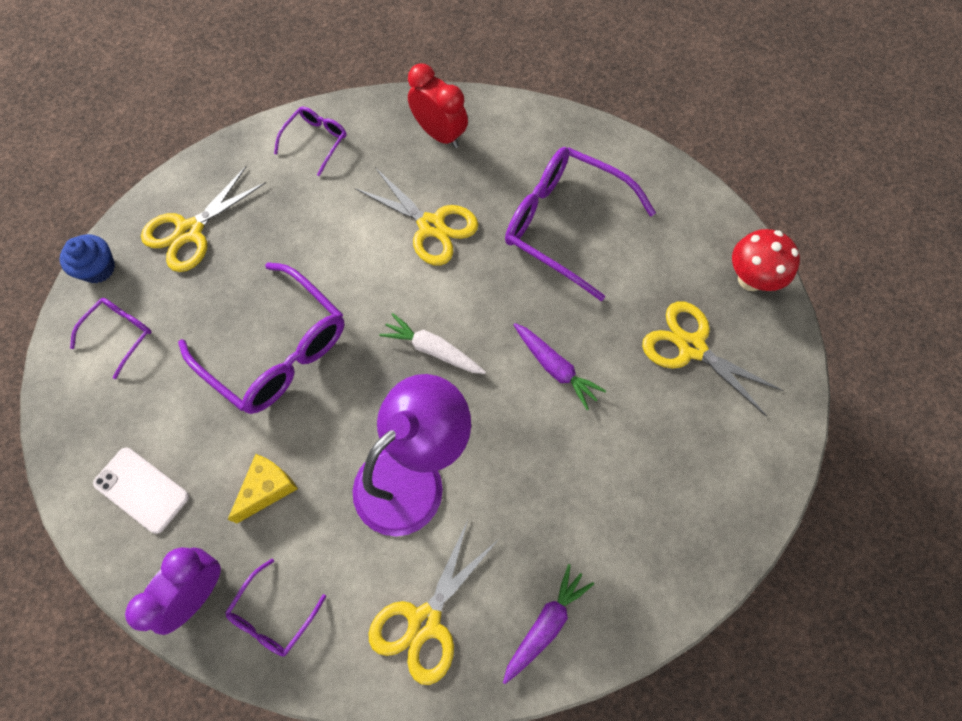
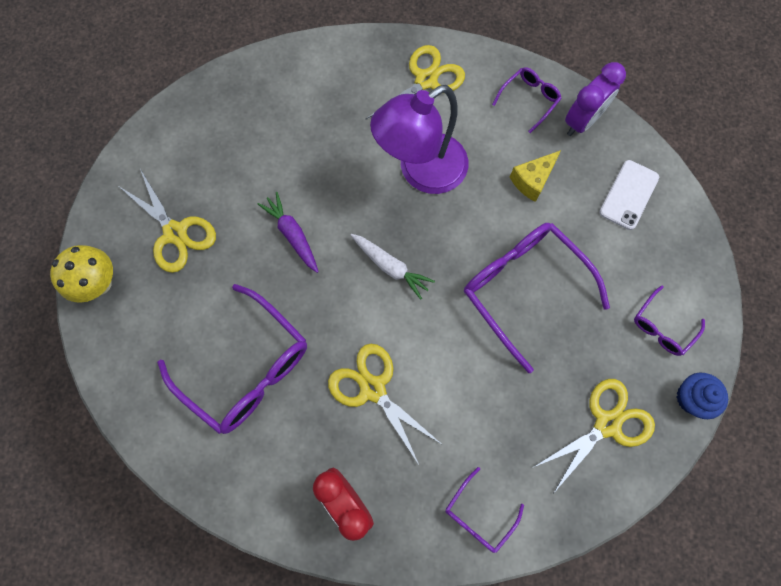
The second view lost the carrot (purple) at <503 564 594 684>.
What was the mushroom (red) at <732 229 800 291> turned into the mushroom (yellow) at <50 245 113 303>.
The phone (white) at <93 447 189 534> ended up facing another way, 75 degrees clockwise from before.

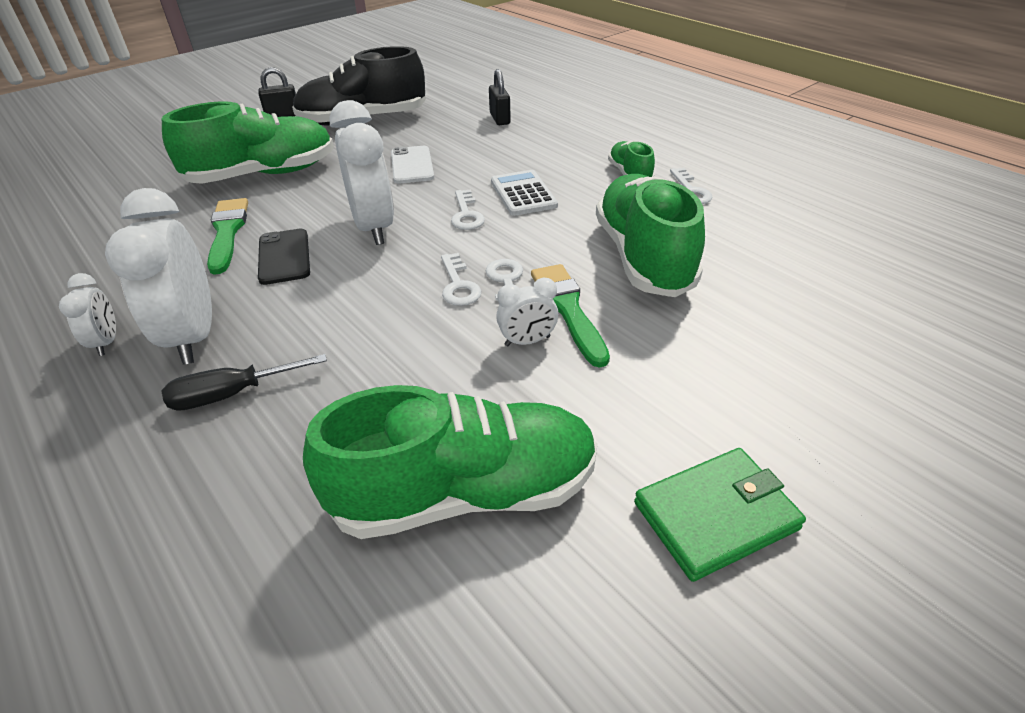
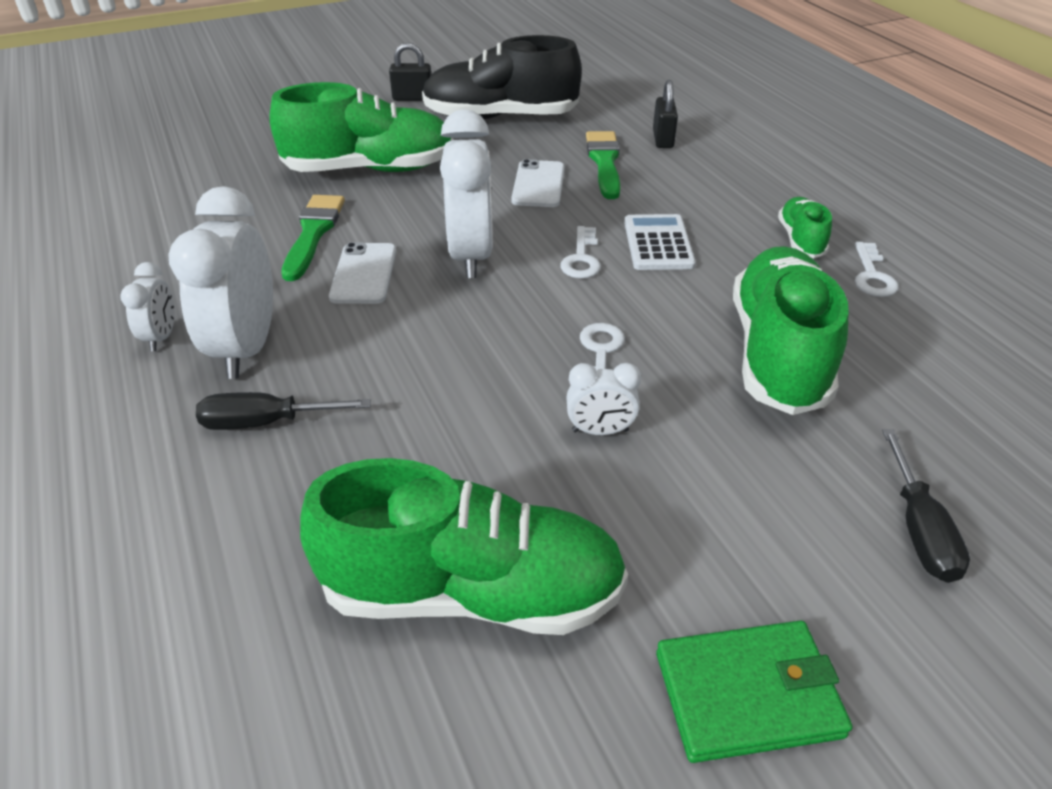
The second view lost the key (white) at <441 253 481 306>.
The second view gained the screwdriver (black) at <882 429 970 583>.
The brush (green) ended up elsewhere, having gone from <531 264 610 368> to <586 131 620 199>.
What was the phone (black) at <258 229 310 285> turned into the phone (white) at <329 242 396 304>.

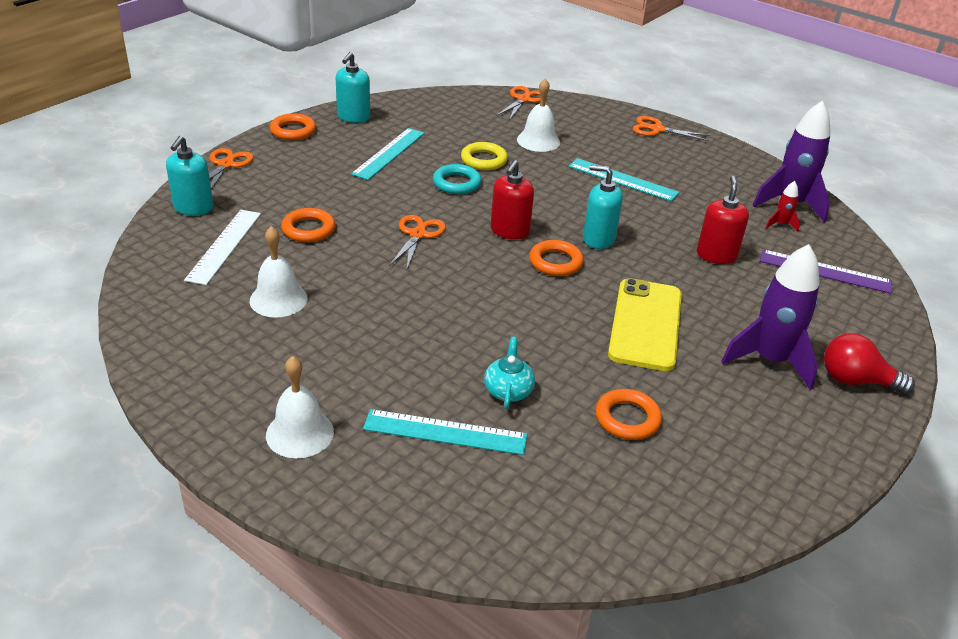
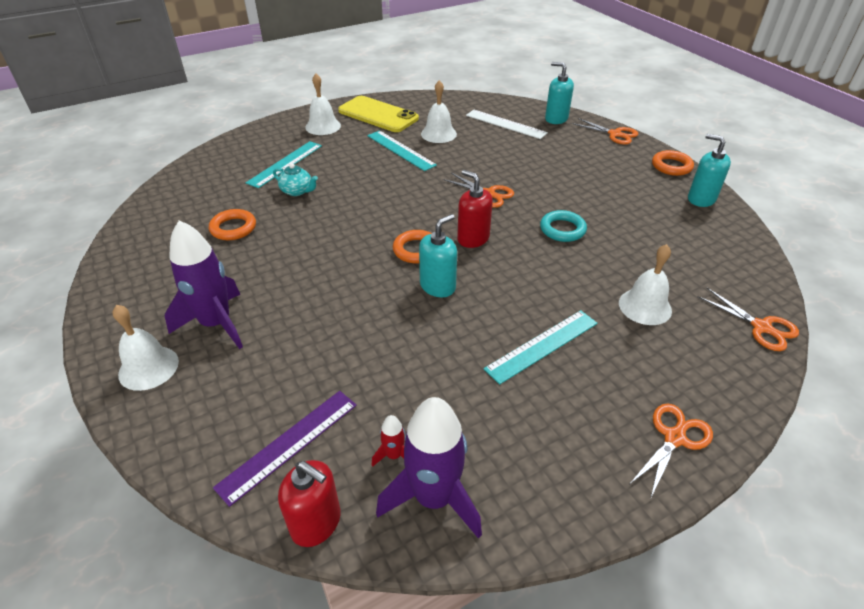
The second view lost the ring (orange) at <281 208 335 242>.
The second view lost the ring (yellow) at <461 142 508 170>.
The ruler (turquoise) ended up elsewhere, having gone from <351 128 425 180> to <367 130 437 171>.
The phone (yellow) ended up elsewhere, having gone from <608 278 682 371> to <338 96 419 132>.
The soap dispenser (red) ended up elsewhere, having gone from <697 176 749 264> to <278 460 341 547>.
Where the light bulb (red) stood at <824 333 915 394>, the bell (white) came to stand at <112 305 179 391>.

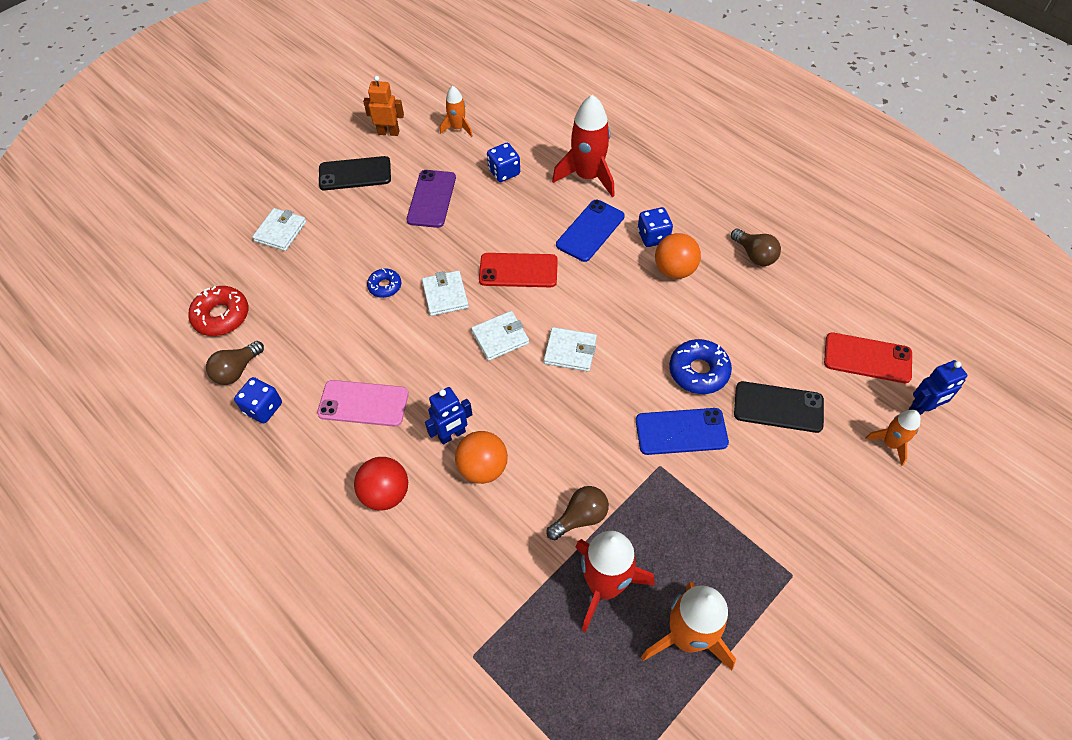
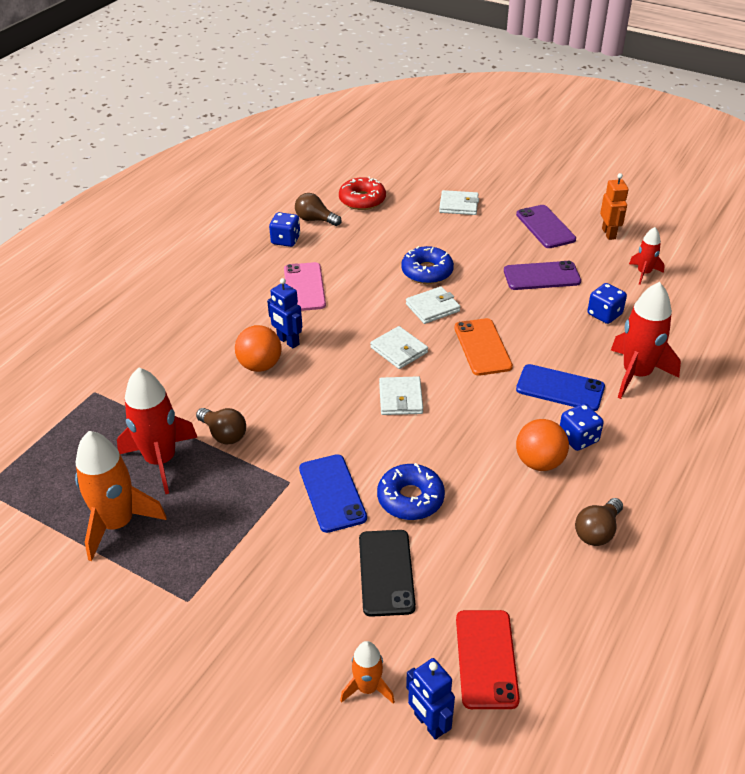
The second view lost the ball (red) at <354 457 408 511>.
What was the phone (black) at <319 156 391 190> turned into the phone (purple) at <516 205 576 248>.
What was the rocket (orange) at <440 86 473 137> turned into the rocket (red) at <629 227 665 285>.
What was the phone (red) at <479 253 558 287> turned into the phone (orange) at <454 318 513 376>.
The size of the donut (blue) at <367 268 401 298> changed by a factor of 1.66.

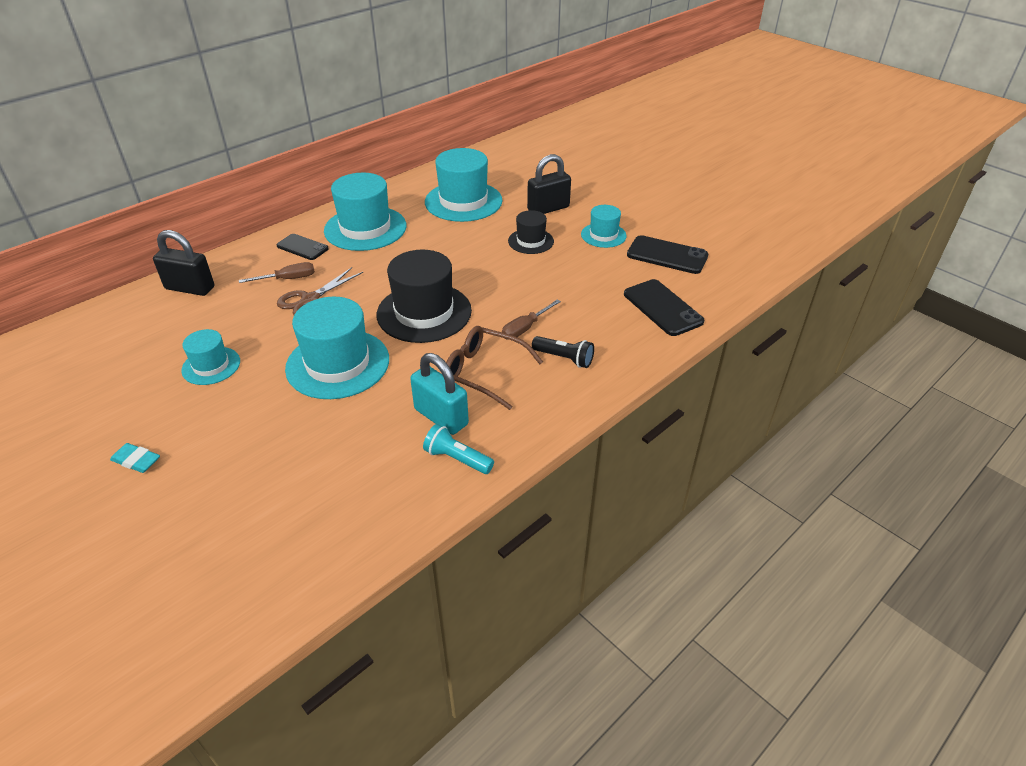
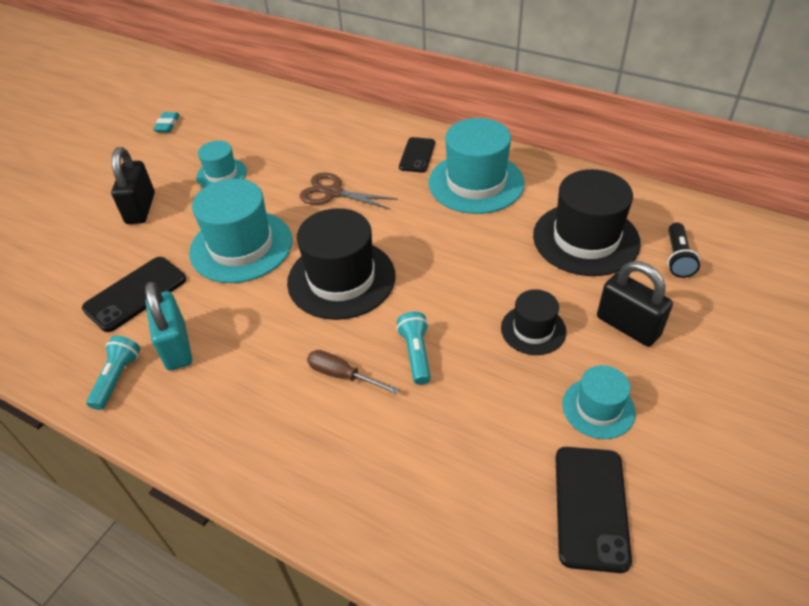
The second view lost the screwdriver (brown) at <239 262 315 283>.
The second view lost the glasses (brown) at <446 326 543 410>.
The second view gained the flashlight (turquoise) at <396 312 431 385>.
The eraser (turquoise) ended up elsewhere, having gone from <110 443 160 473> to <153 112 180 132>.
The padlock (black) ended up elsewhere, having gone from <153 230 214 296> to <111 147 155 224>.
The flashlight (black) ended up elsewhere, having gone from <532 336 594 368> to <667 223 700 278>.
The phone (black) ended up elsewhere, having gone from <624 279 704 336> to <82 257 186 332>.
What was the hat (turquoise) at <425 148 502 222> turned into the hat (black) at <533 169 641 276>.
The padlock (turquoise) at <410 353 469 435> ended up facing another way, 45 degrees counterclockwise from before.

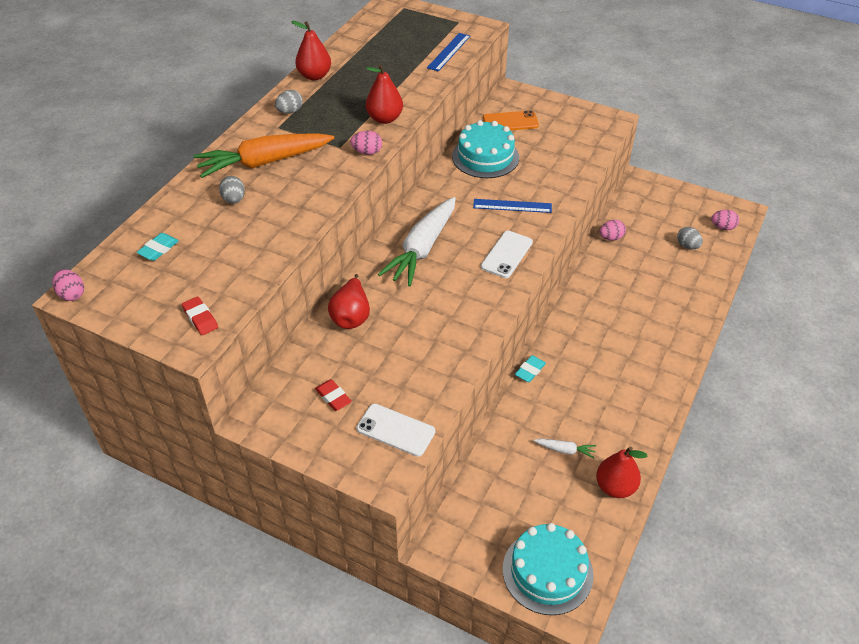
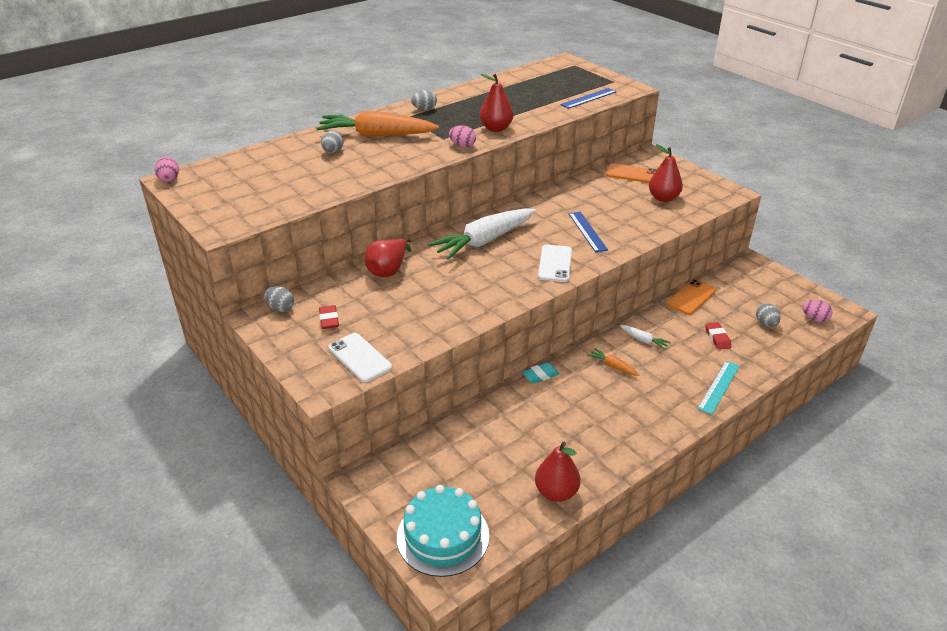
The second view lost the eraser (turquoise) at <136 233 179 261>.
The second view lost the cake (turquoise) at <452 120 519 178>.
The second view gained the egg (grey) at <264 286 294 312>.
The second view gained the carrot (orange) at <588 348 640 376>.
The second view gained the ruler (turquoise) at <698 361 740 415>.
The eraser (red) ended up elsewhere, having gone from <182 296 218 335> to <705 322 731 350>.
The pear (red) ended up elsewhere, having gone from <291 21 331 80> to <649 144 683 202>.
The carrot (white) ended up elsewhere, having gone from <534 439 596 458> to <619 325 671 350>.
Where the egg (pink) stood at <600 220 626 240>, the phone (orange) came to stand at <667 279 716 315>.
The ruler (blue) at <473 199 552 213> ended up facing another way, 45 degrees clockwise from before.
The phone (white) at <481 231 533 278> ended up facing another way, 45 degrees counterclockwise from before.

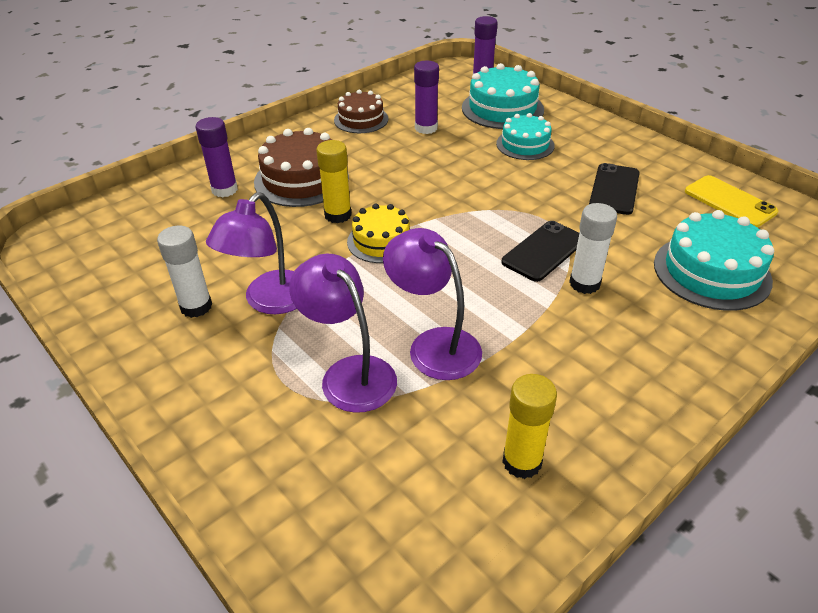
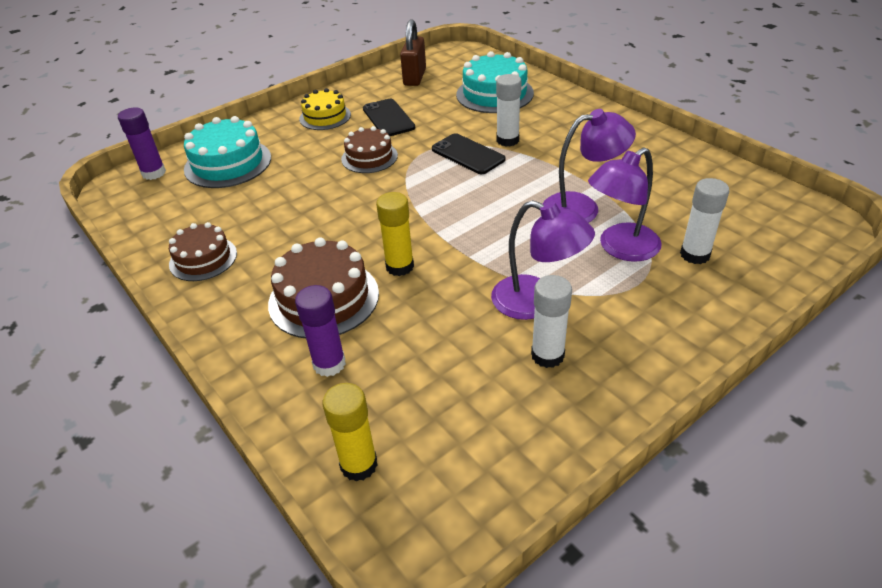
The second view lost the glue stick (purple) at <414 61 439 134>.
The second view lost the cake (turquoise) at <496 113 555 160>.
The second view gained the cake (brown) at <341 126 398 173>.
The second view gained the glue stick (white) at <680 178 729 264>.
The cake (yellow) ended up elsewhere, having gone from <347 204 410 263> to <299 88 351 130>.
The glue stick (yellow) ended up elsewhere, having gone from <502 374 557 479> to <322 383 378 482>.
Where the phone (yellow) stood at <685 175 778 227>, the padlock (brown) came to stand at <400 19 426 86>.
The lamp (purple) at <383 228 482 380> ended up facing another way, 150 degrees counterclockwise from before.
The phone (black) at <589 163 640 215> ended up facing another way, 45 degrees clockwise from before.

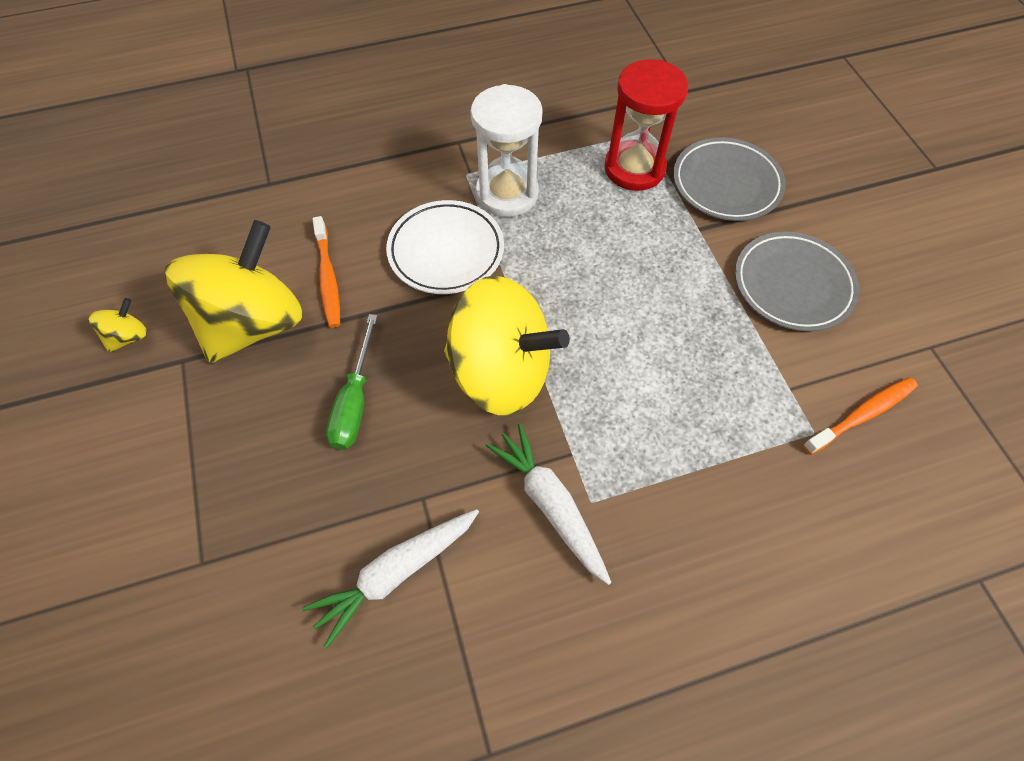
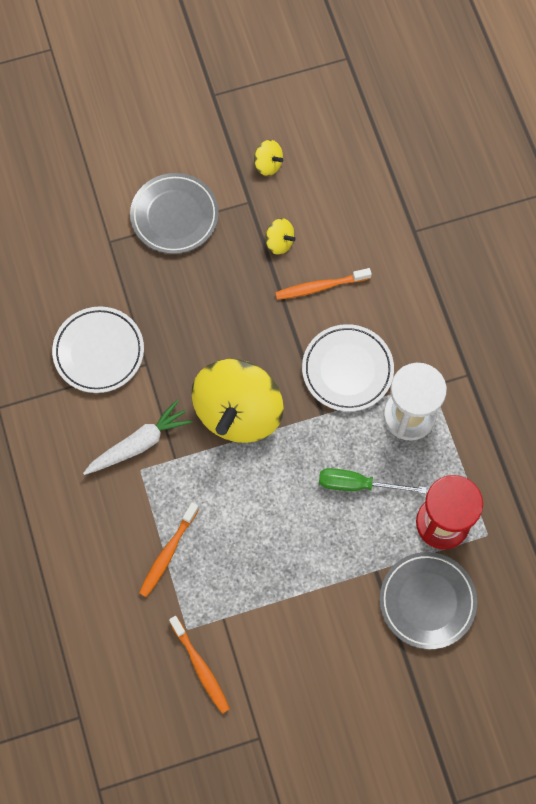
The second view gained the toothbrush (orange) at <139 503 199 597>.
The screwdriver (green) ended up elsewhere, having gone from <326 314 378 450> to <319 468 427 494>.
The plate (grey) ended up elsewhere, having gone from <735 232 859 331> to <130 173 219 254>.
Where the carrot (white) stood at <302 509 479 648>, the plate (white) came to stand at <52 306 144 393>.
The size of the spinning top (yellow) at <164 220 303 363> changed by a factor of 0.40.

